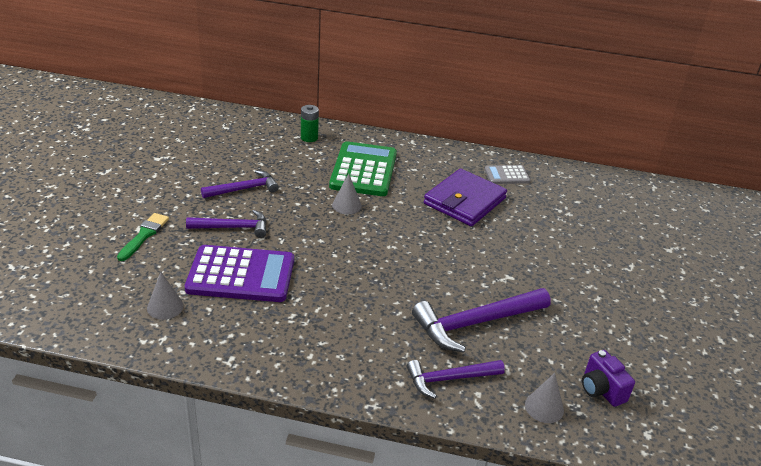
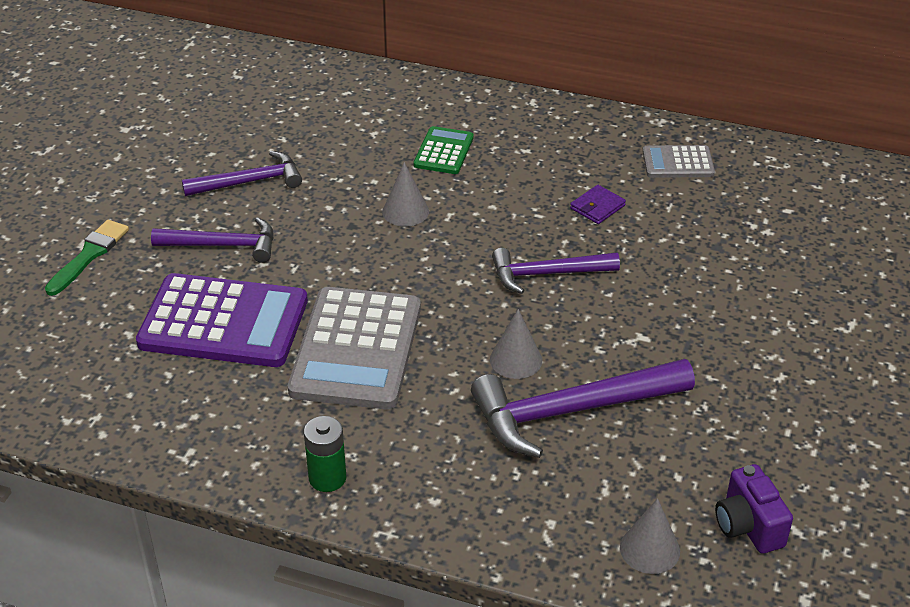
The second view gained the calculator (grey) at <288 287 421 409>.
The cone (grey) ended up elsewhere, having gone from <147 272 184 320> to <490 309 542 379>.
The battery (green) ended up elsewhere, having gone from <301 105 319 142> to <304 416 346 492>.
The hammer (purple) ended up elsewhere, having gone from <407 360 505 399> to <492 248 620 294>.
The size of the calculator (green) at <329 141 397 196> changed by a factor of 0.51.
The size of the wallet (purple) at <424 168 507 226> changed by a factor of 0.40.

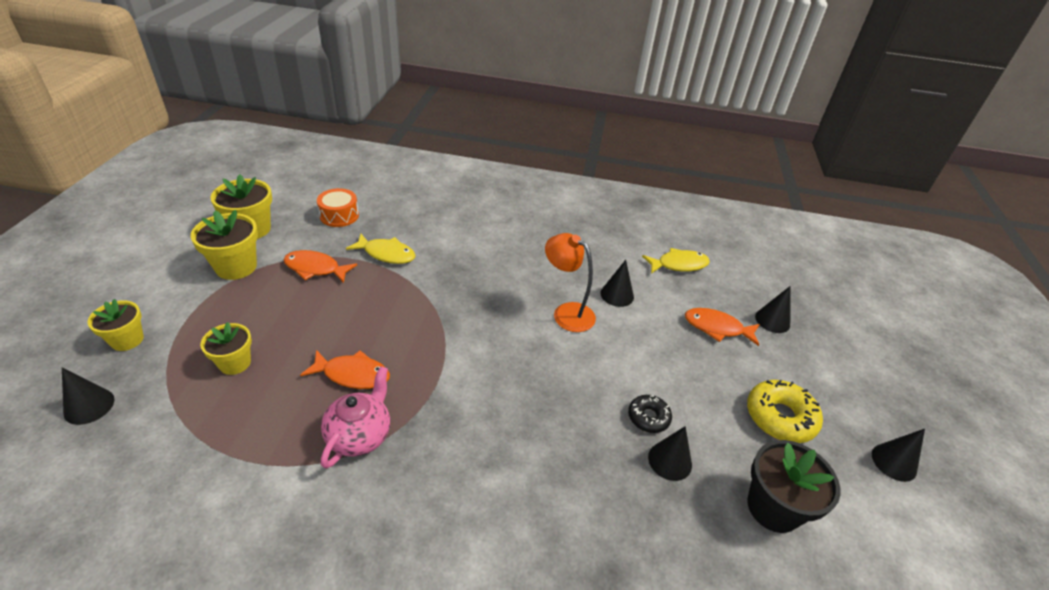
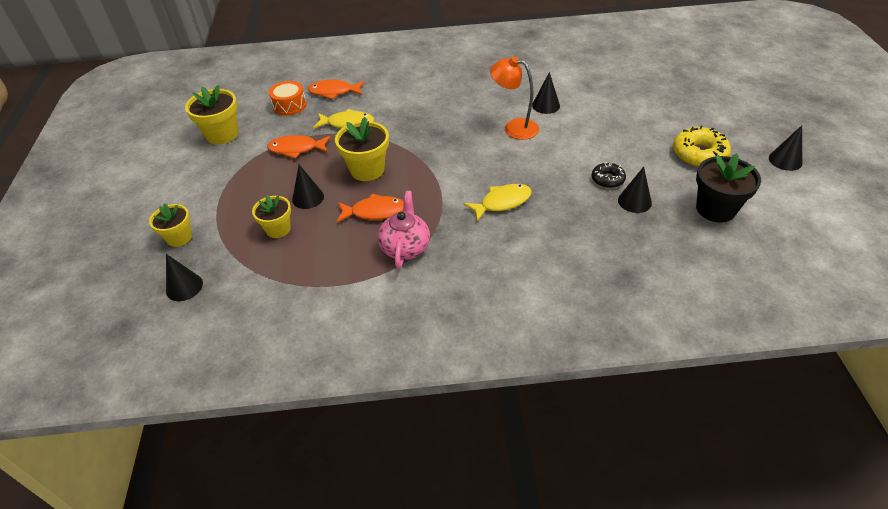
The flower pot (yellow) ended up elsewhere, having gone from <191 210 258 280> to <335 117 389 181>.
The fish (yellow) ended up elsewhere, having gone from <642 248 710 274> to <464 184 532 222>.
The fish (orange) ended up elsewhere, having gone from <685 308 760 346> to <308 80 365 99>.
The cone (black) ended up elsewhere, having gone from <755 286 790 333> to <292 165 324 209>.

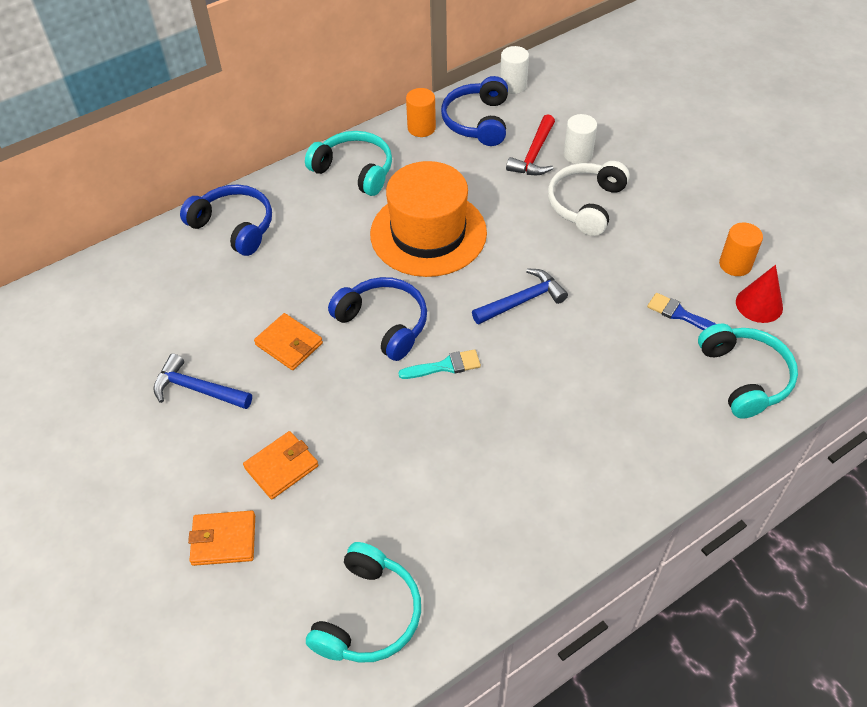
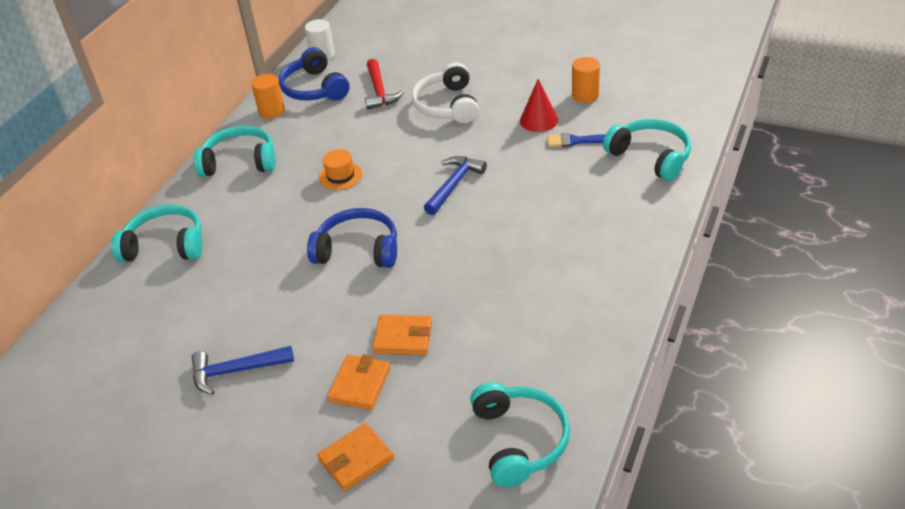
The second view lost the brush (turquoise) at <398 349 481 379>.
The second view lost the cylinder (white) at <564 114 597 164>.
The wallet (orange) ended up elsewhere, having gone from <254 313 323 370> to <372 315 432 355>.
The cone (red) ended up elsewhere, having gone from <736 265 783 323> to <520 79 558 132>.
What was the headphones (blue) at <180 185 272 256> turned into the headphones (turquoise) at <112 205 202 262>.
The size of the hat (orange) at <370 161 487 277> changed by a factor of 0.40.

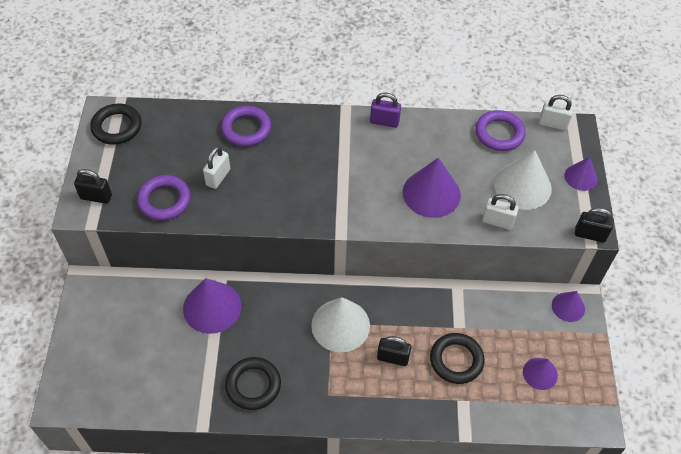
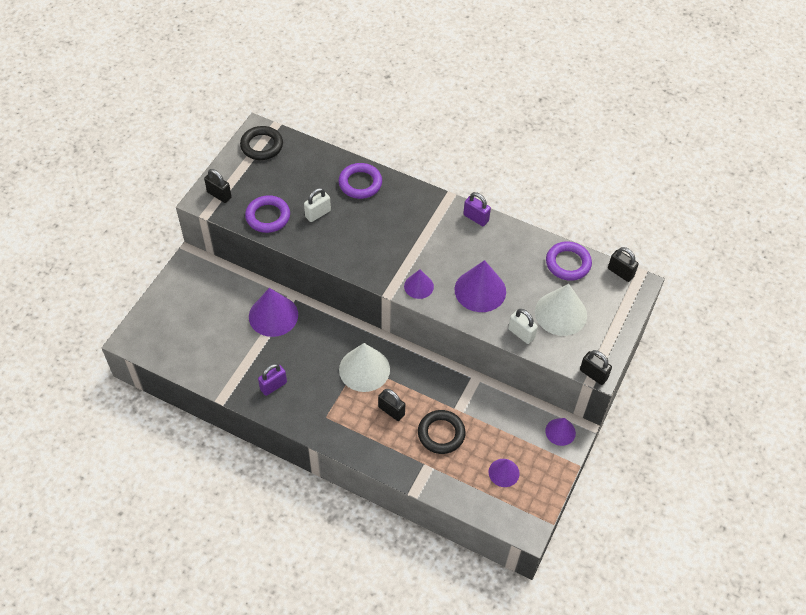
The cone (purple) ended up elsewhere, having gone from <565 157 598 191> to <404 269 434 299>.
Where the ring (black) stood at <225 357 281 410>, the padlock (purple) came to stand at <258 364 287 396>.
What was the padlock (white) at <539 95 574 130> turned into the padlock (black) at <608 247 639 282>.

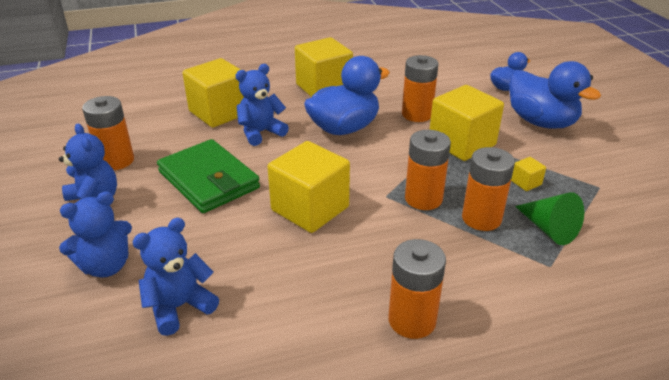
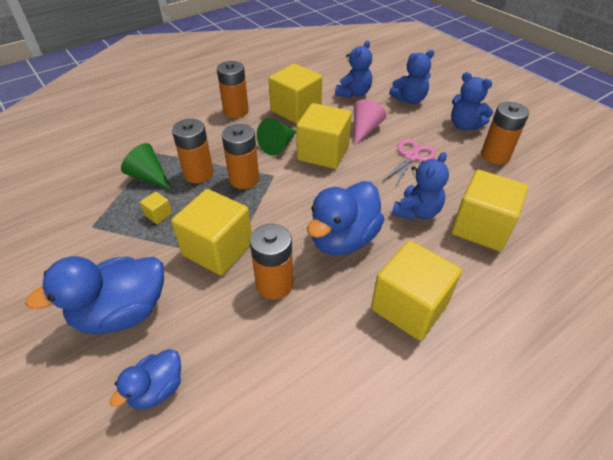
The second view gained the cone (green) at <257 118 296 156>.
The second view gained the cube (yellow) at <268 64 322 124>.
The second view gained the cone (pink) at <354 99 386 145>.
Where the wallet (green) stood at <157 139 260 213>, the scissors (pink) came to stand at <382 139 436 188>.
The teddy bear (blue) at <59 191 132 278> ended up facing another way, 150 degrees counterclockwise from before.
The duck (blue) at <509 61 601 129> ended up facing another way, 60 degrees counterclockwise from before.

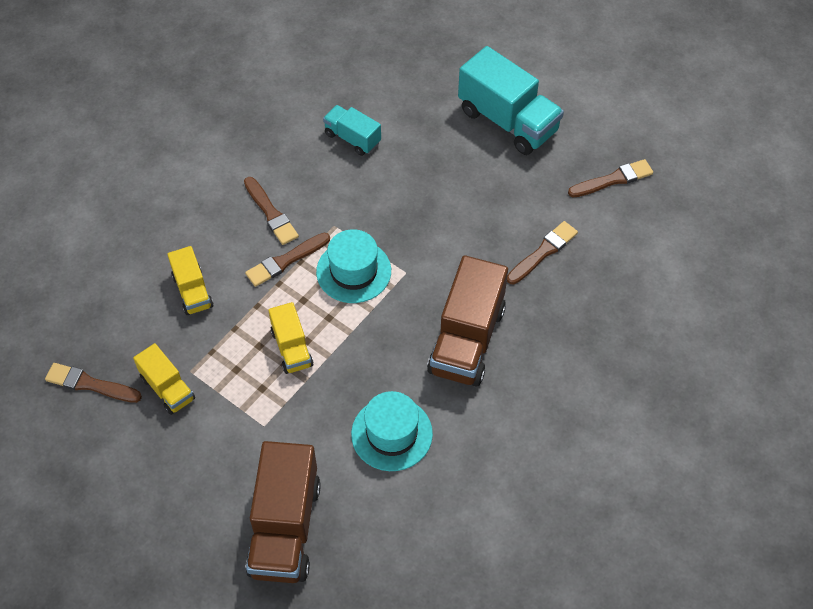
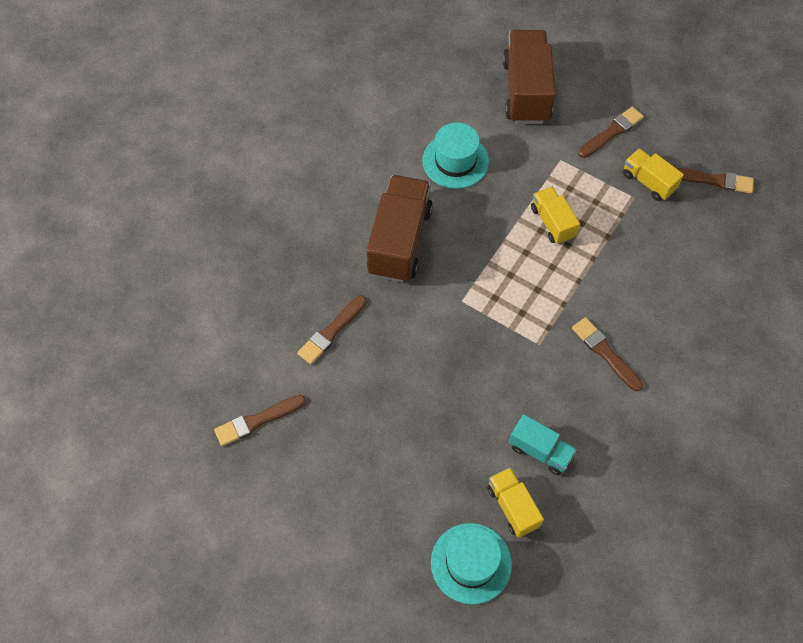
The second view lost the truck (turquoise) at <458 46 564 155>.
The truck (yellow) ended up elsewhere, having gone from <167 246 213 315> to <487 467 544 538>.
The brush (brown) ended up elsewhere, having gone from <245 233 330 287> to <578 107 644 158>.
The hat (turquoise) ended up elsewhere, having gone from <316 229 391 303> to <431 523 512 605>.

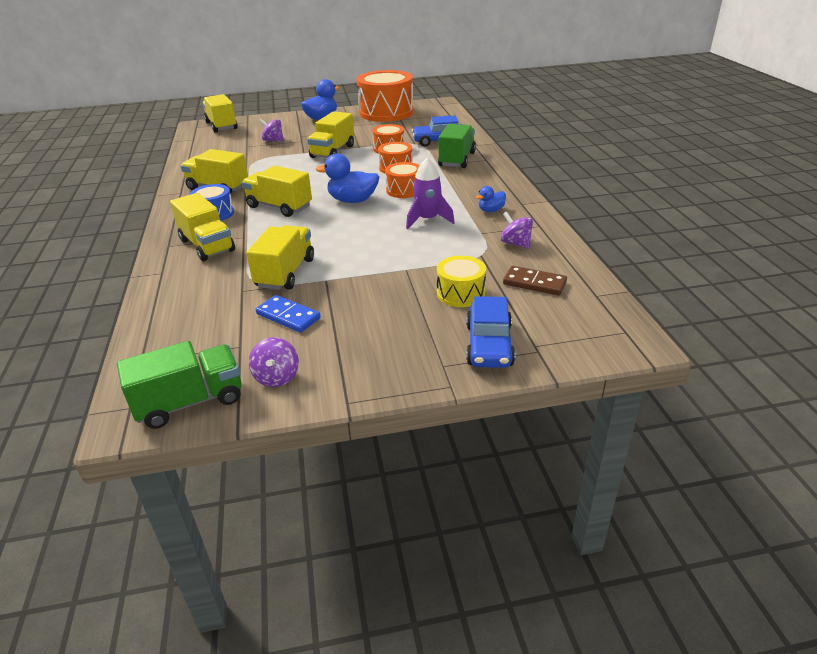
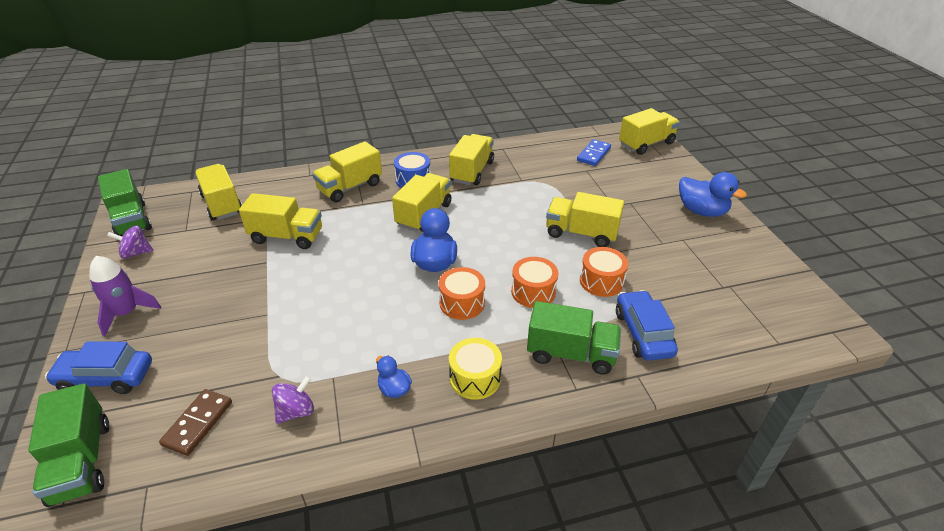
The second view lost the spinning top (purple) at <259 119 284 141>.
The second view lost the drum (orange) at <356 70 414 122>.
The second view gained the truck (green) at <28 383 109 507>.
The second view gained the truck (yellow) at <195 164 242 221>.
The domino (blue) ended up elsewhere, having gone from <256 295 321 333> to <577 139 611 166>.
The rocket (purple) ended up elsewhere, having gone from <406 158 455 229> to <89 256 161 336>.
The drum (yellow) ended up elsewhere, having gone from <437 256 486 307> to <449 338 502 400>.

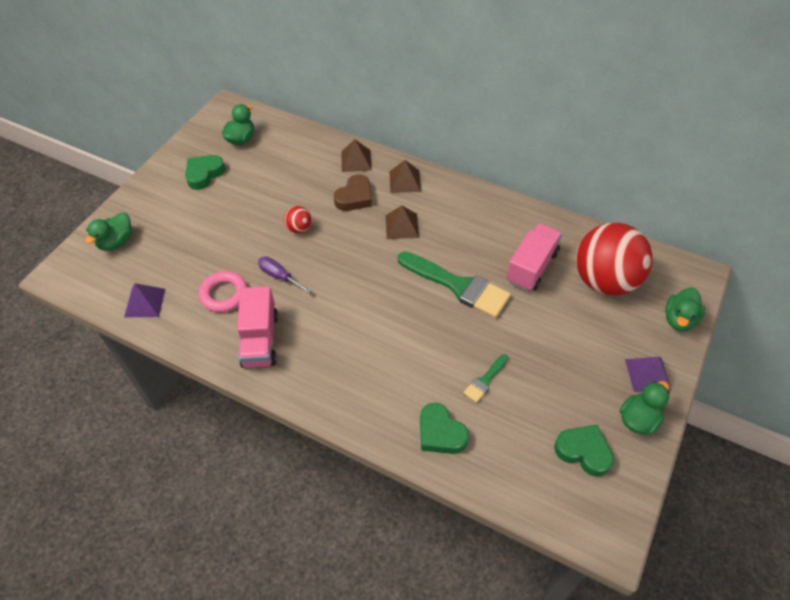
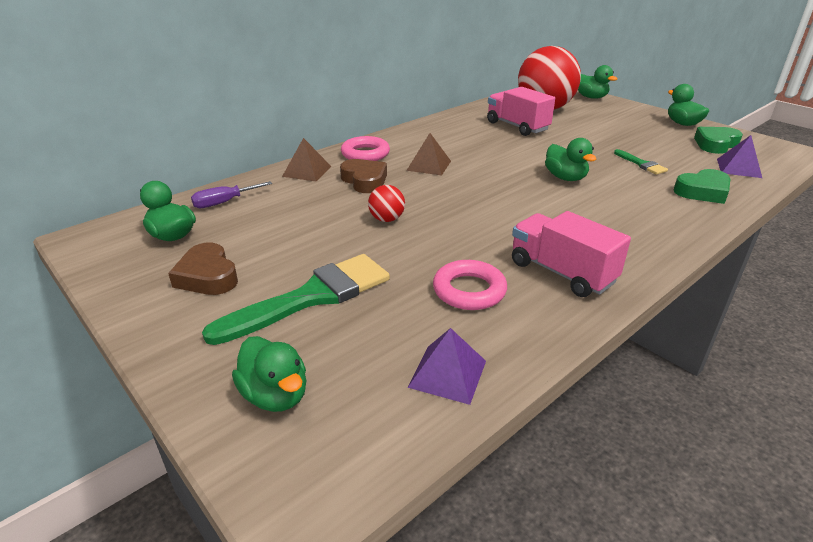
The second view gained the duck (green) at <545 138 596 181>.
The screwdriver (purple) ended up elsewhere, having gone from <258 256 312 294> to <191 181 272 208>.
The brush (green) ended up elsewhere, having gone from <398 251 511 318> to <202 254 390 345>.
The pyramid (purple) ended up elsewhere, having gone from <625 356 672 392> to <717 135 762 178>.
Where the pyramid (brown) stood at <389 160 421 193>, the ring (pink) came to stand at <341 136 390 161>.
What was the heart (green) at <185 155 225 190> turned into the heart (brown) at <168 243 238 295>.
The truck (pink) at <237 286 278 368> ended up facing another way, 150 degrees counterclockwise from before.

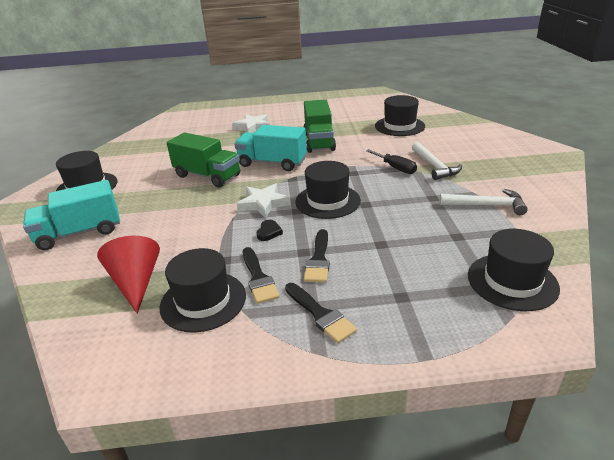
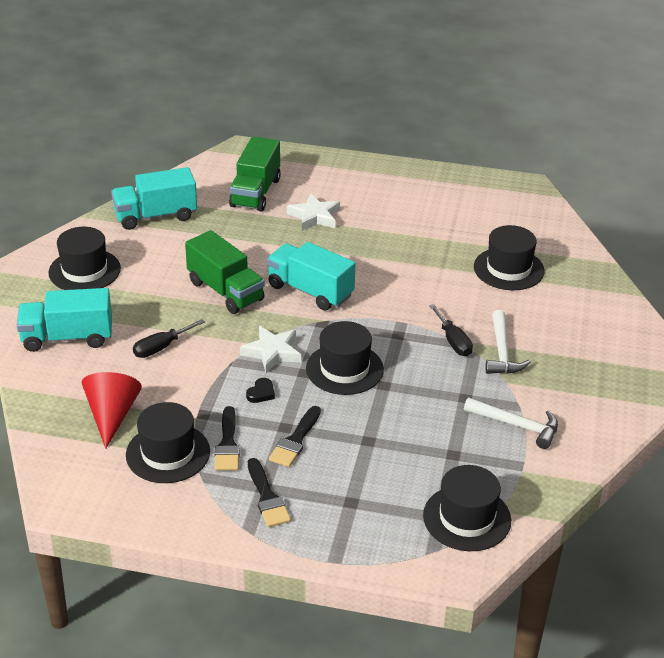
The second view gained the truck (turquoise) at <111 167 197 230>.
The second view gained the screwdriver (black) at <133 319 205 358>.
The truck (green) ended up elsewhere, having gone from <303 99 336 153> to <229 137 281 211>.

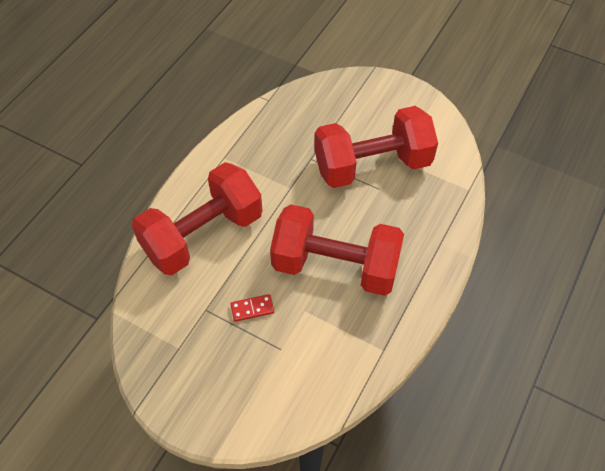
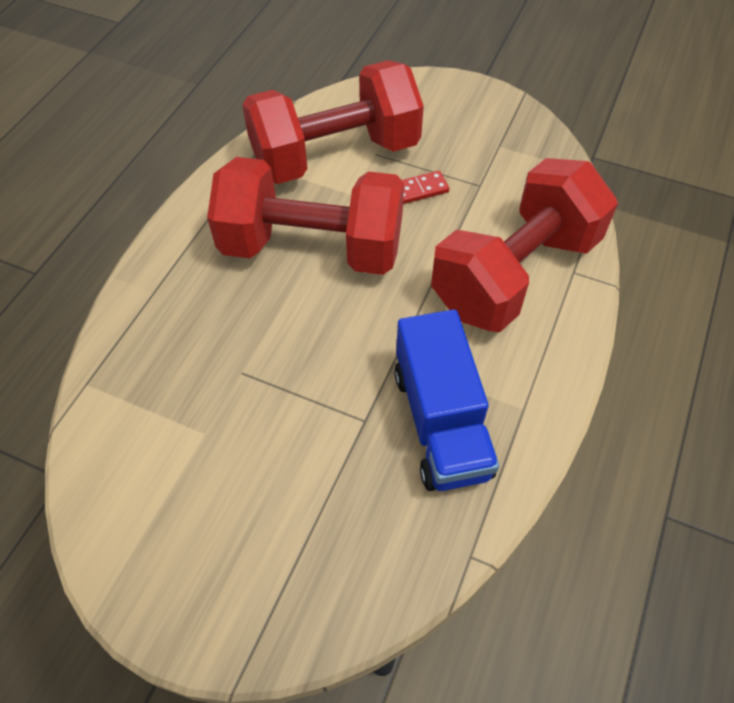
The second view gained the truck (blue) at <394 309 499 491>.
The dumbbell (red) ended up elsewhere, having gone from <314 106 438 188> to <242 60 424 184>.

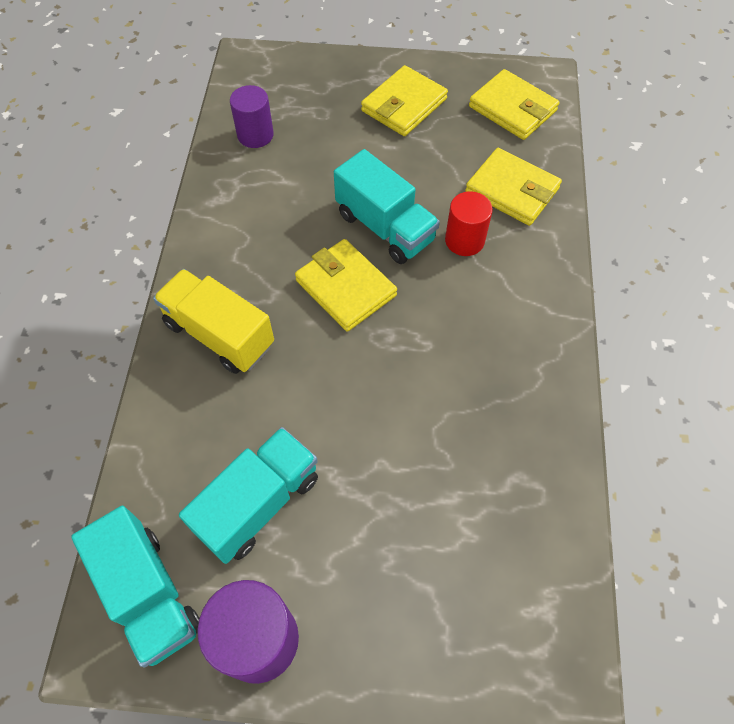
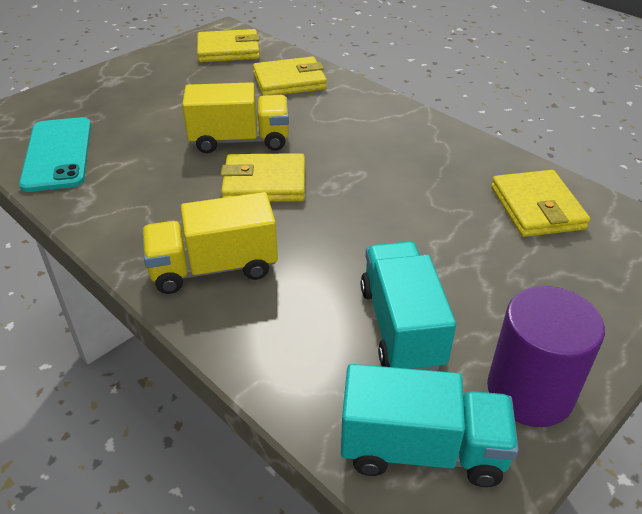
The second view lost the cylinder (red) at <445 191 493 256>.
The wallet (yellow) ended up elsewhere, having gone from <361 65 448 136> to <491 170 590 237>.
Where the cylinder (purple) stood at <230 85 274 148>, the phone (turquoise) came to stand at <19 117 91 192>.
What was the truck (turquoise) at <334 149 440 264> turned into the truck (yellow) at <182 82 289 153>.

